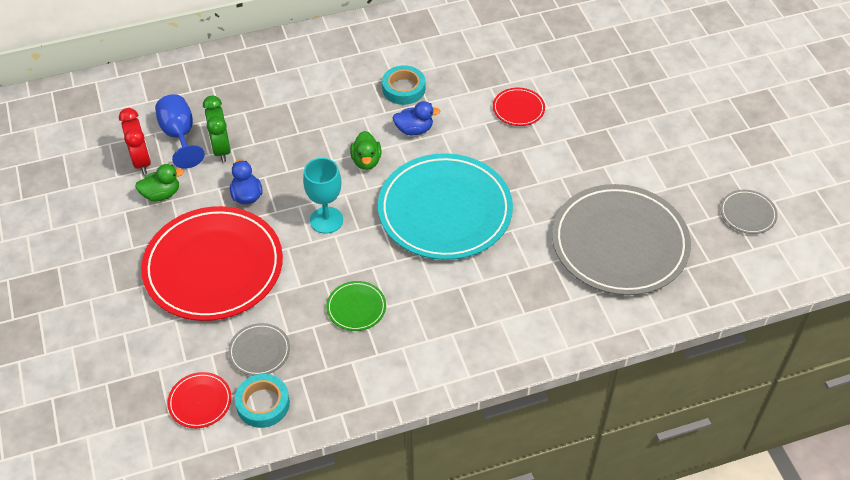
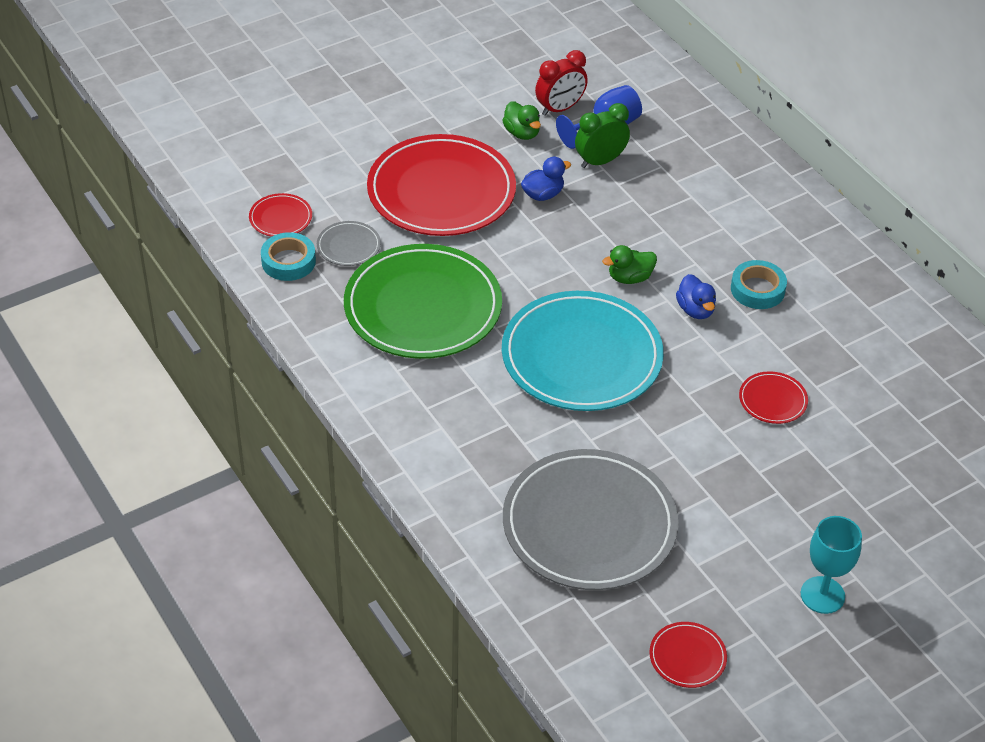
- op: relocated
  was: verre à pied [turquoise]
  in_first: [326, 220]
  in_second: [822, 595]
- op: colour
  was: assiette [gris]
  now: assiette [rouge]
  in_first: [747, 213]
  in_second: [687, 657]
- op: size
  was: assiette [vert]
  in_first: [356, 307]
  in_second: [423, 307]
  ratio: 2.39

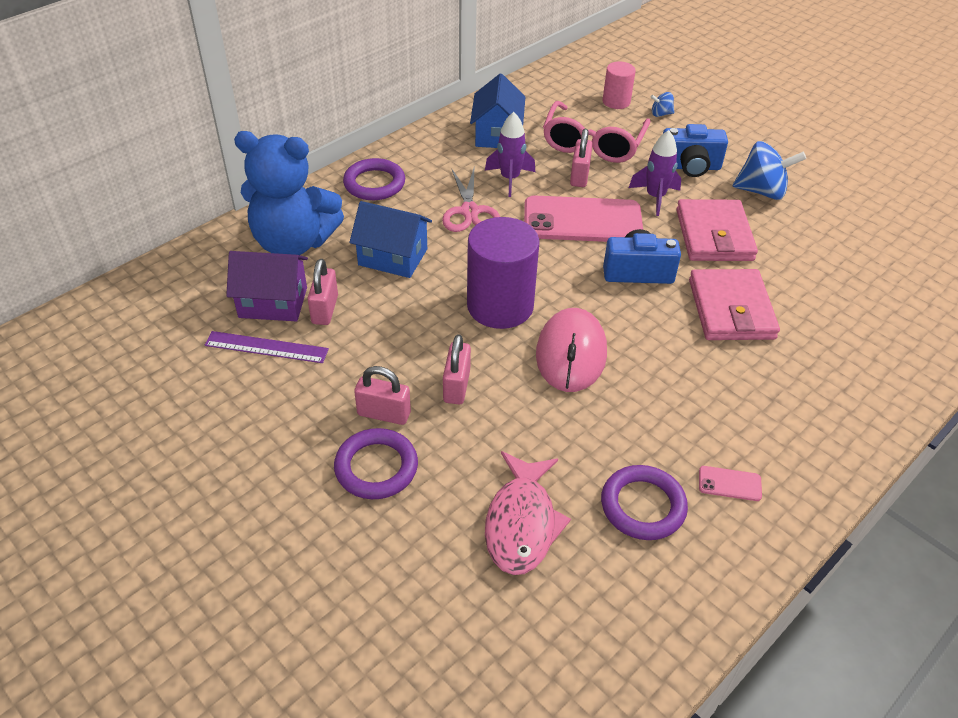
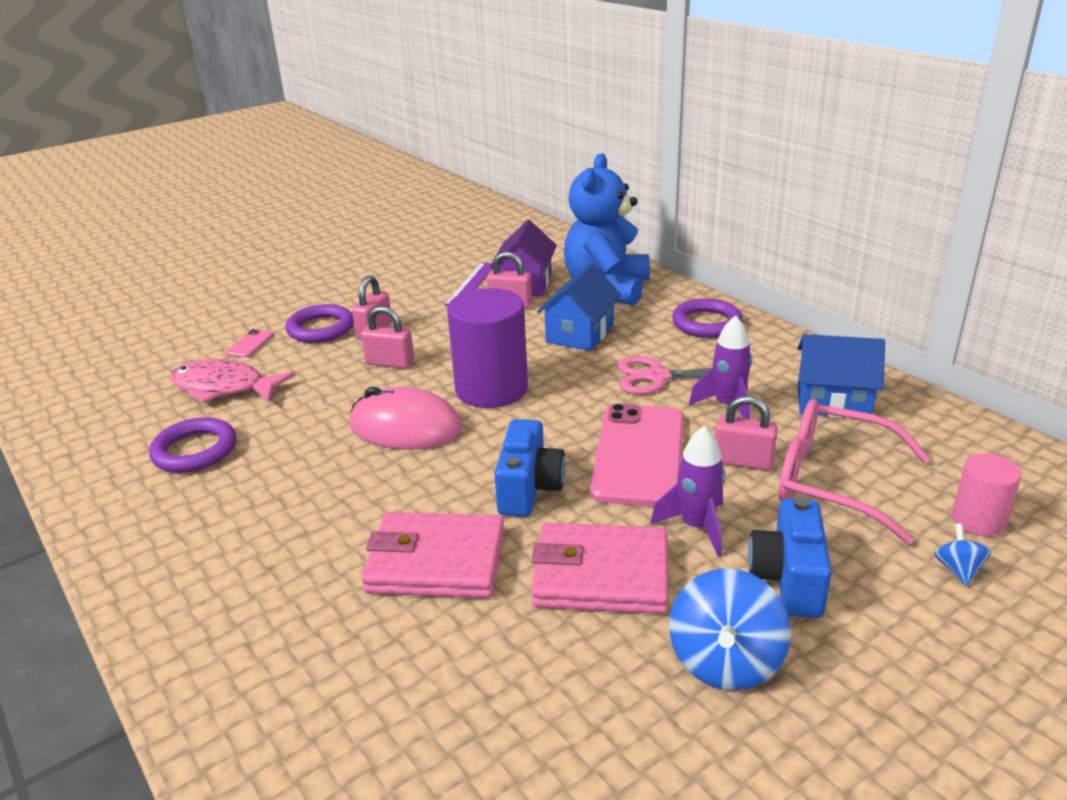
- op: relocated
  was: téléphone [rose]
  in_first: [729, 484]
  in_second: [250, 344]

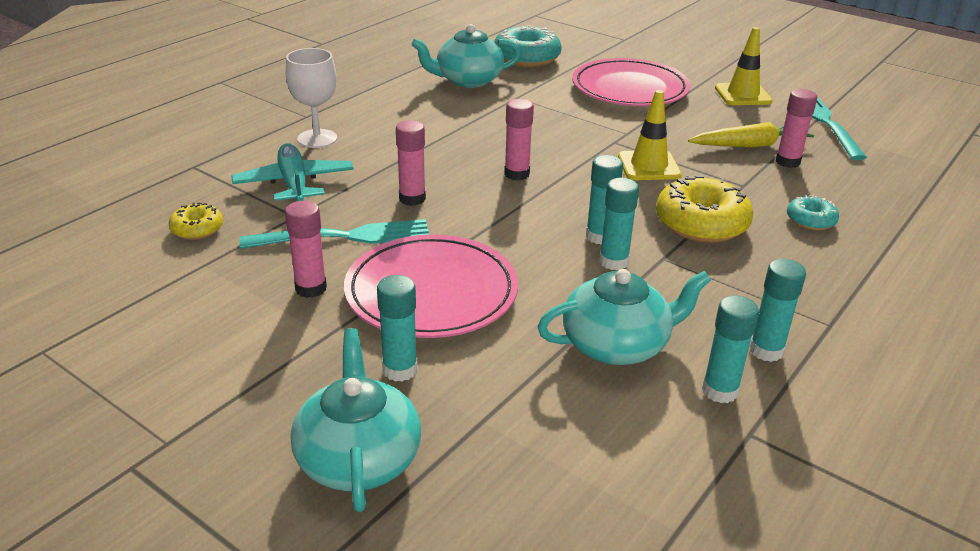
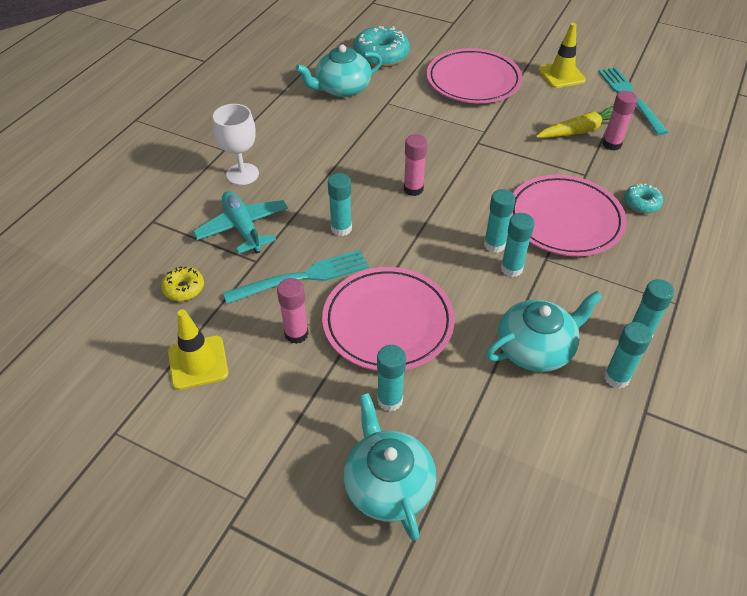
- op: relocated
  was: cône de chantier [jaune]
  in_first: [649, 166]
  in_second: [198, 362]
- op: exchanged
  was: beignet [jaune]
  now: assiette [rose]
  in_first: [701, 224]
  in_second: [564, 219]
- op: colour
  was: bâton de colle [rose]
  now: bâton de colle [turquoise]
  in_first: [412, 199]
  in_second: [341, 228]

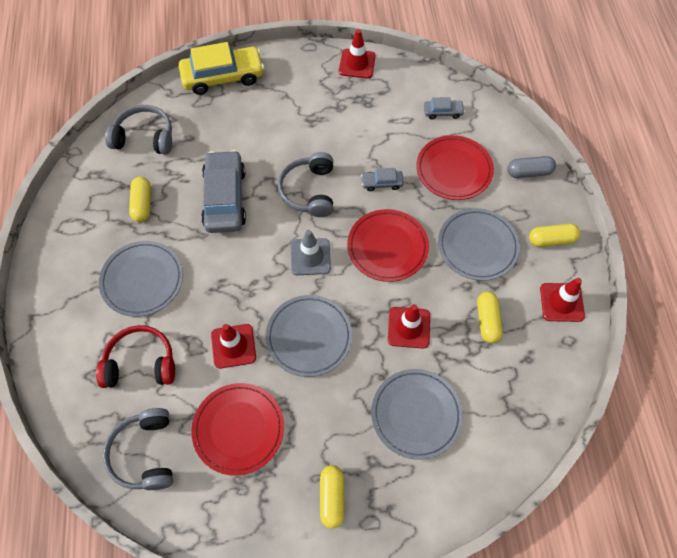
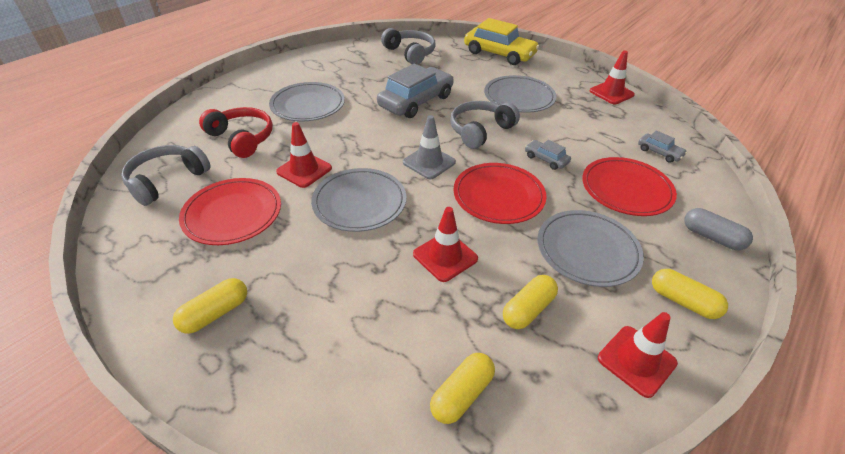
- op: relocated
  was: gélule [jaune]
  in_first: [142, 204]
  in_second: [462, 394]
- op: relocated
  was: assiette [gris]
  in_first: [416, 414]
  in_second: [519, 97]

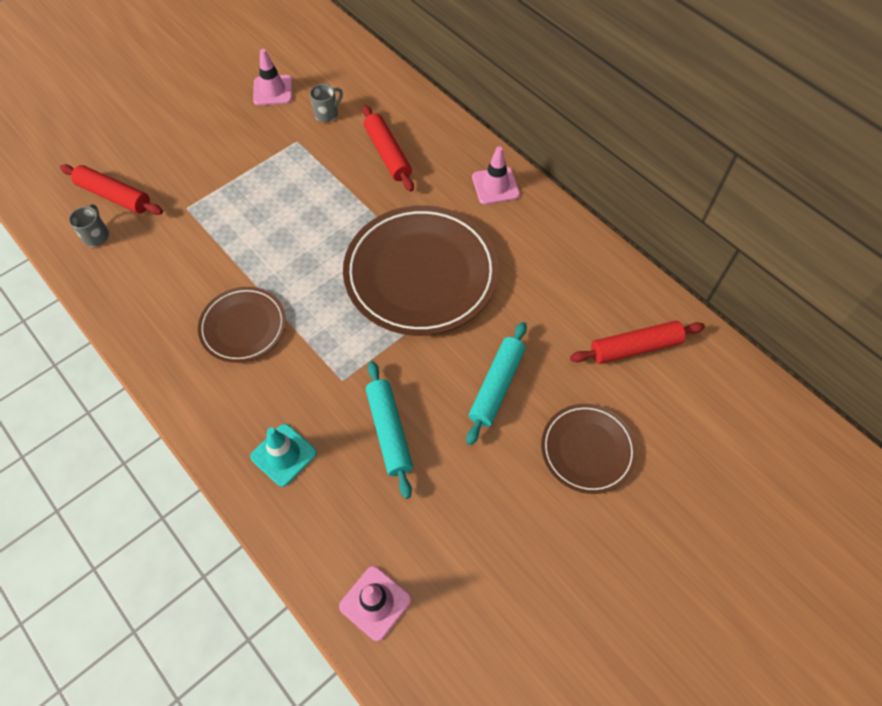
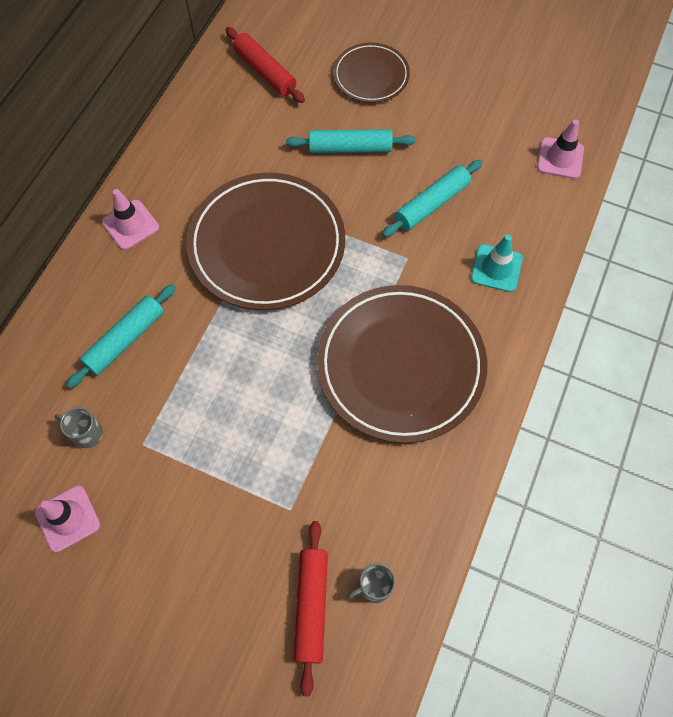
- op: colour
  was: rouleau à pâtisserie [rouge]
  now: rouleau à pâtisserie [turquoise]
  in_first: [387, 154]
  in_second: [125, 340]
- op: size
  was: assiette [marron]
  in_first: [243, 326]
  in_second: [400, 365]
  ratio: 1.85

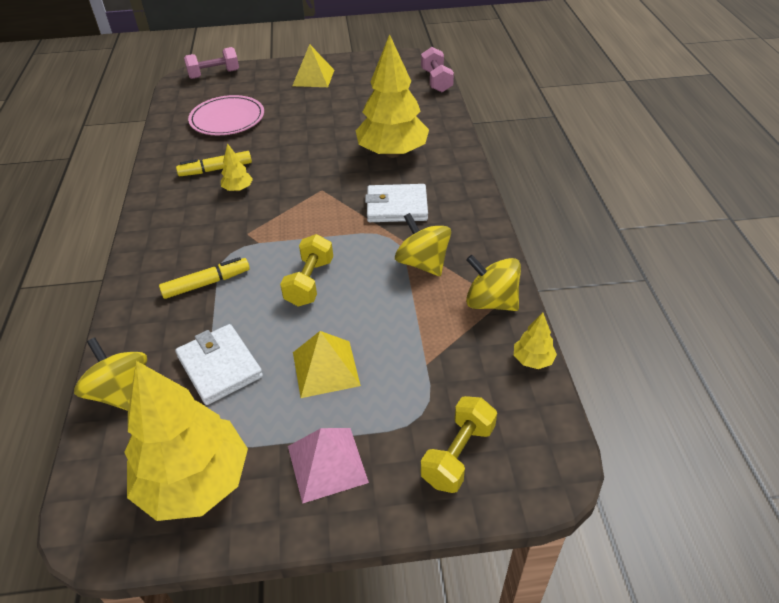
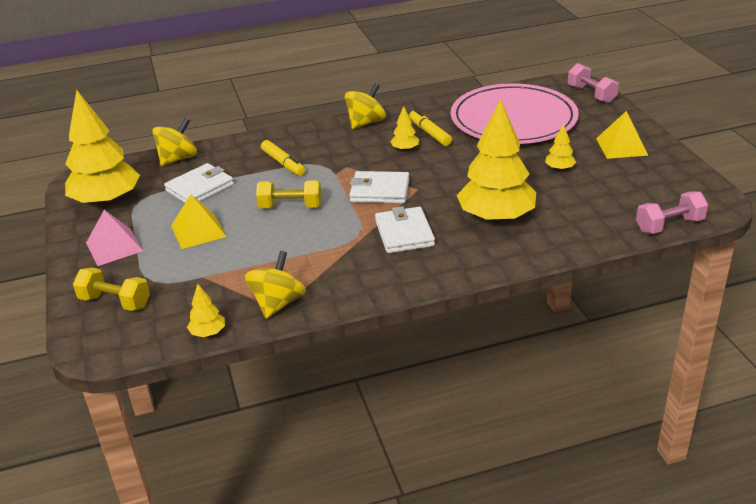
- op: appeared
  now: portefeuille [blanc]
  in_second: [379, 191]
- op: appeared
  now: arbre [jaune]
  in_second: [559, 169]
- op: relocated
  was: toupie [jaune]
  in_first: [423, 263]
  in_second: [366, 123]
- op: size
  was: assiette [rose]
  in_first: [227, 119]
  in_second: [513, 119]
  ratio: 1.69

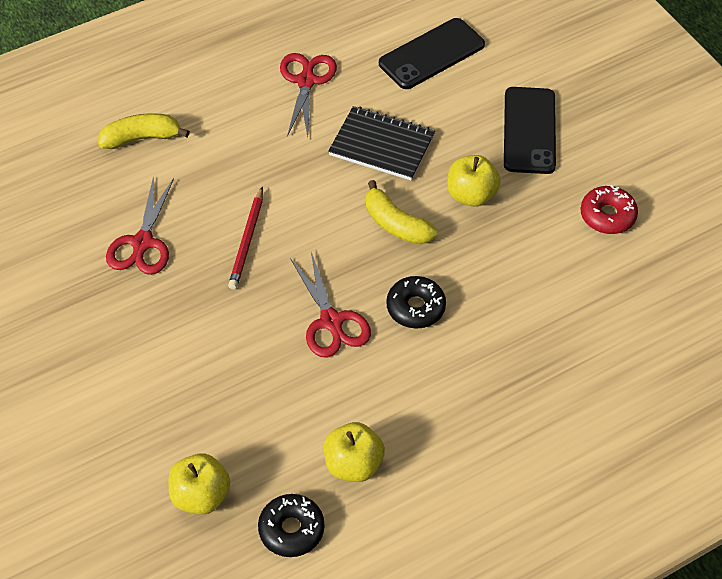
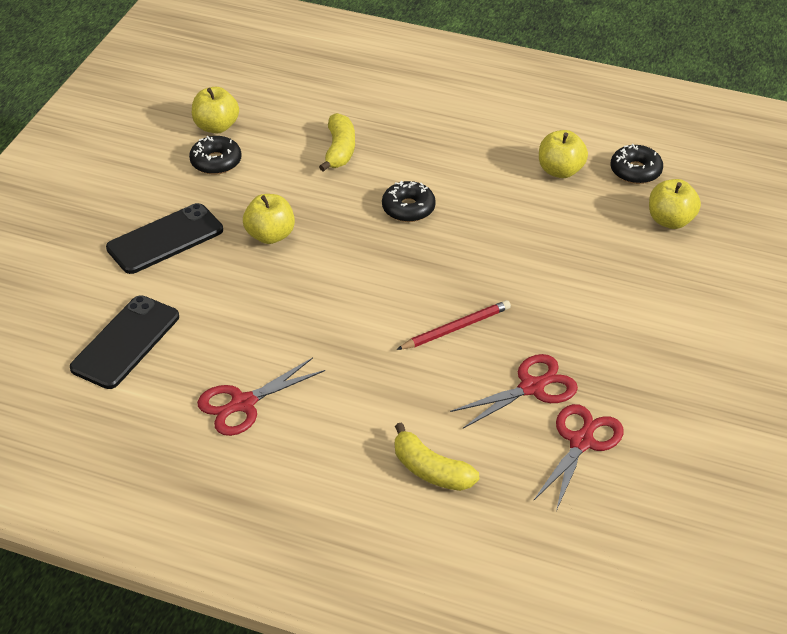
- op: missing
  was: carnet [noir]
  in_first: [382, 145]
- op: appeared
  now: pomme [jaune]
  in_second: [216, 126]
- op: relocated
  was: ciseaux [rouge]
  in_first: [331, 321]
  in_second: [581, 442]
- op: relocated
  was: banane [jaune]
  in_first: [396, 224]
  in_second: [339, 150]
- op: colour
  was: beignet [rouge]
  now: beignet [noir]
  in_first: [607, 216]
  in_second: [216, 162]
- op: spun
  was: téléphone [noir]
  in_first: [431, 54]
  in_second: [125, 342]
  clockwise: -75

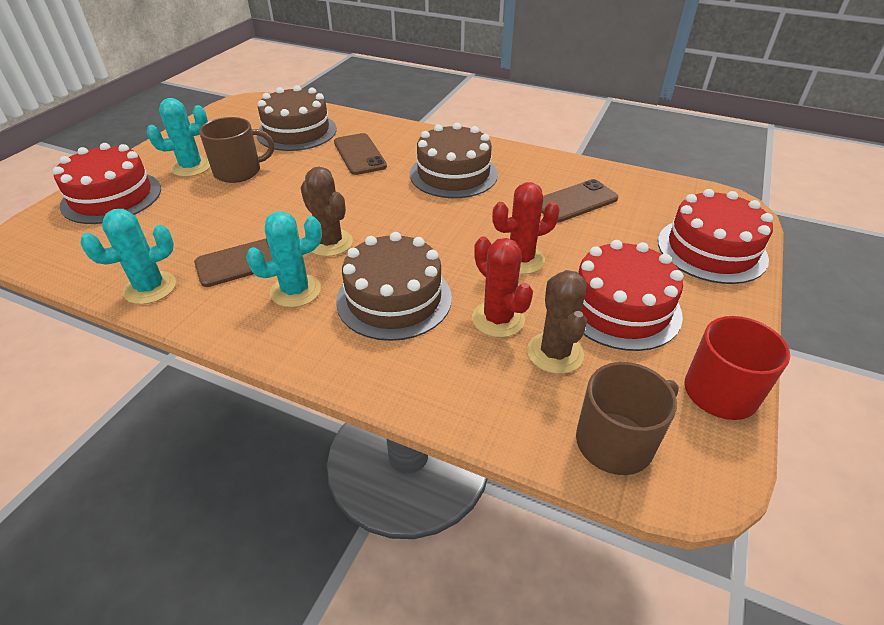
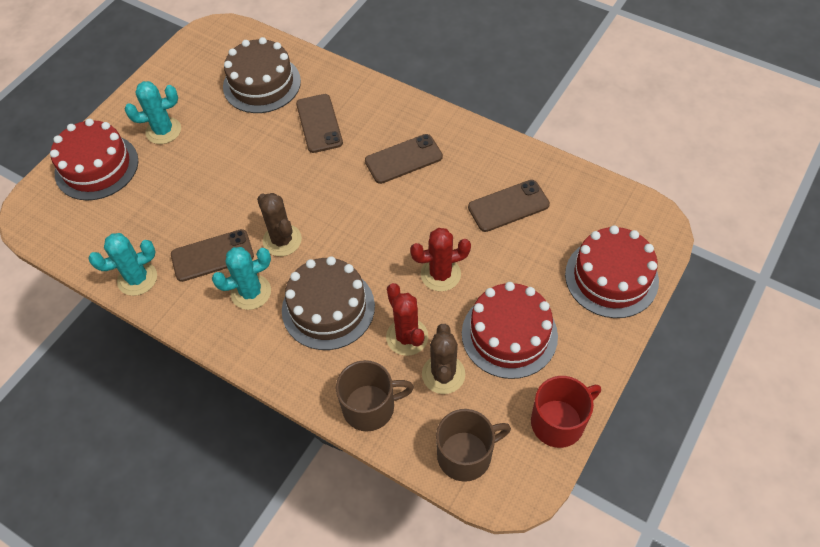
- op: relocated
  was: tasse [marron]
  in_first: [239, 171]
  in_second: [370, 407]
- op: exchanged
  was: gâteau [marron]
  now: téléphone [marron]
  in_first: [453, 174]
  in_second: [403, 159]

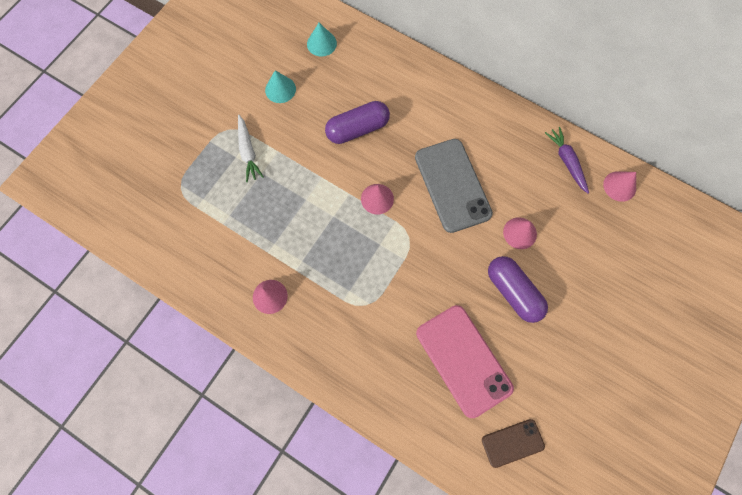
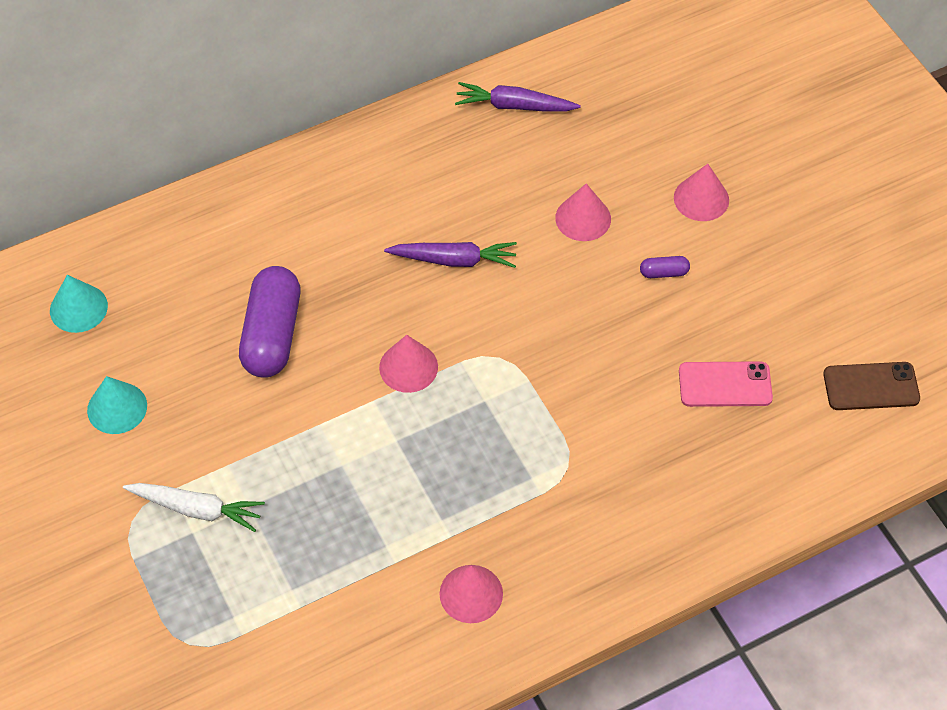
- op: relocated
  was: cône [rose]
  in_first: [619, 186]
  in_second: [701, 198]
- op: exchanged
  was: téléphone [gris]
  now: carotte [violet]
  in_first: [452, 185]
  in_second: [454, 260]
- op: spun
  was: téléphone [marron]
  in_first: [512, 443]
  in_second: [871, 387]
  clockwise: 75
- op: size
  was: téléphone [rose]
  in_first: [463, 360]
  in_second: [725, 385]
  ratio: 0.54
- op: size
  was: gélule [violet]
  in_first: [513, 292]
  in_second: [664, 272]
  ratio: 0.42

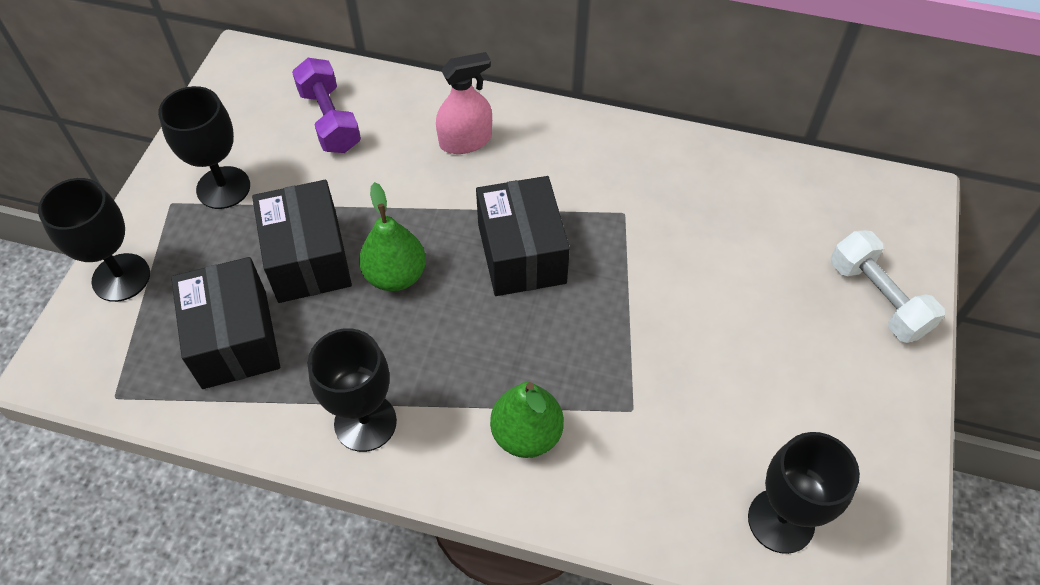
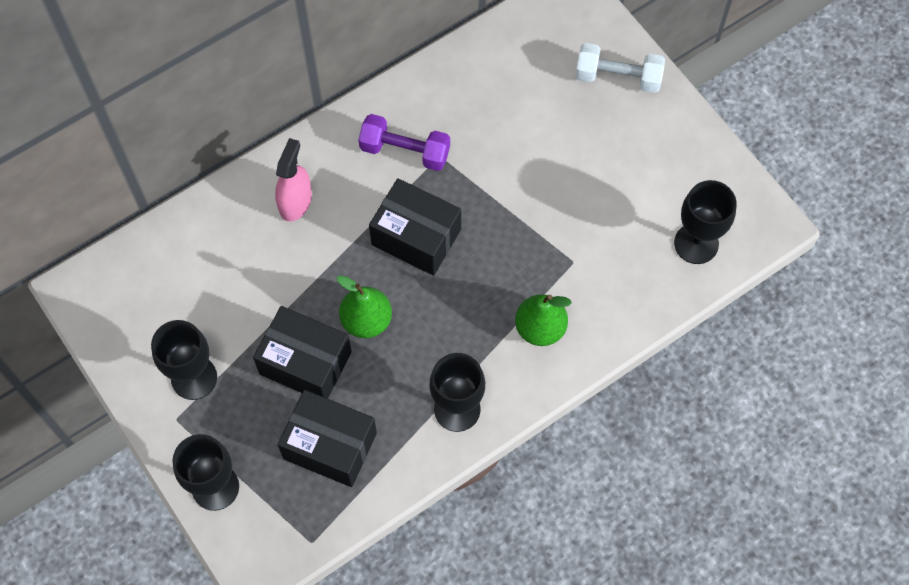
- op: relocated
  was: haltère [violet]
  in_first: [329, 120]
  in_second: [405, 151]

